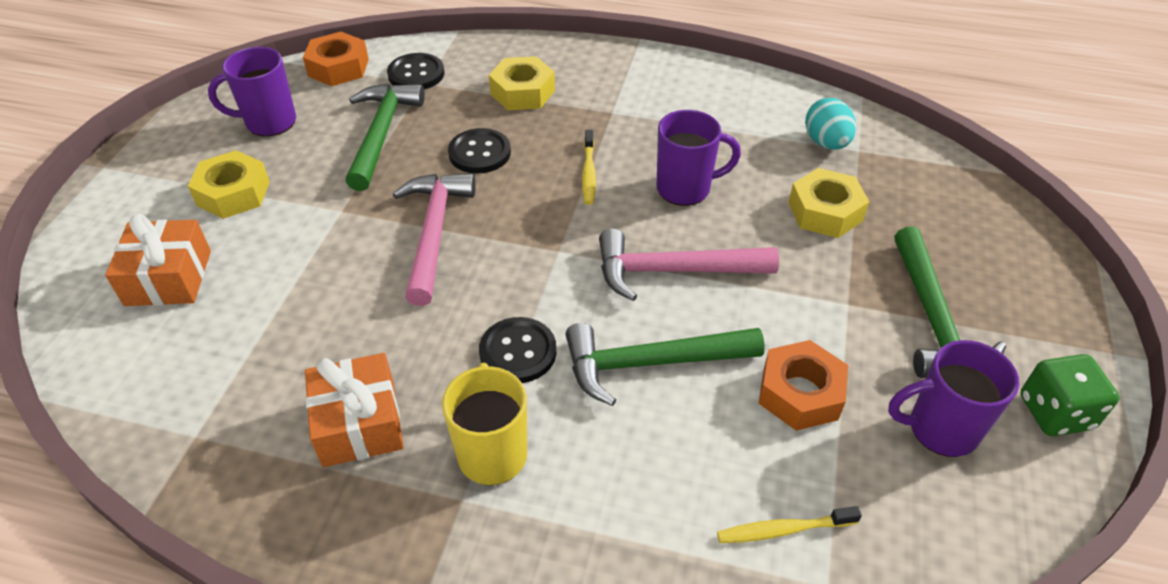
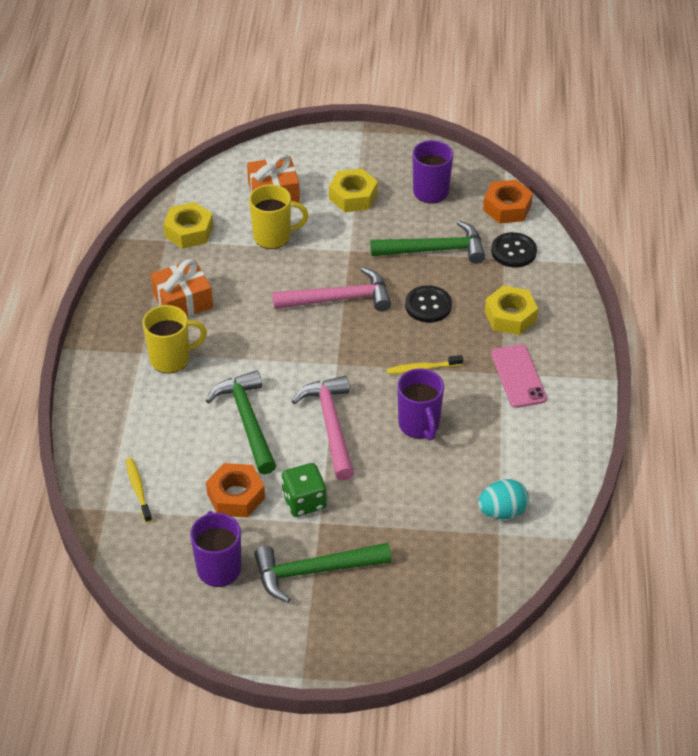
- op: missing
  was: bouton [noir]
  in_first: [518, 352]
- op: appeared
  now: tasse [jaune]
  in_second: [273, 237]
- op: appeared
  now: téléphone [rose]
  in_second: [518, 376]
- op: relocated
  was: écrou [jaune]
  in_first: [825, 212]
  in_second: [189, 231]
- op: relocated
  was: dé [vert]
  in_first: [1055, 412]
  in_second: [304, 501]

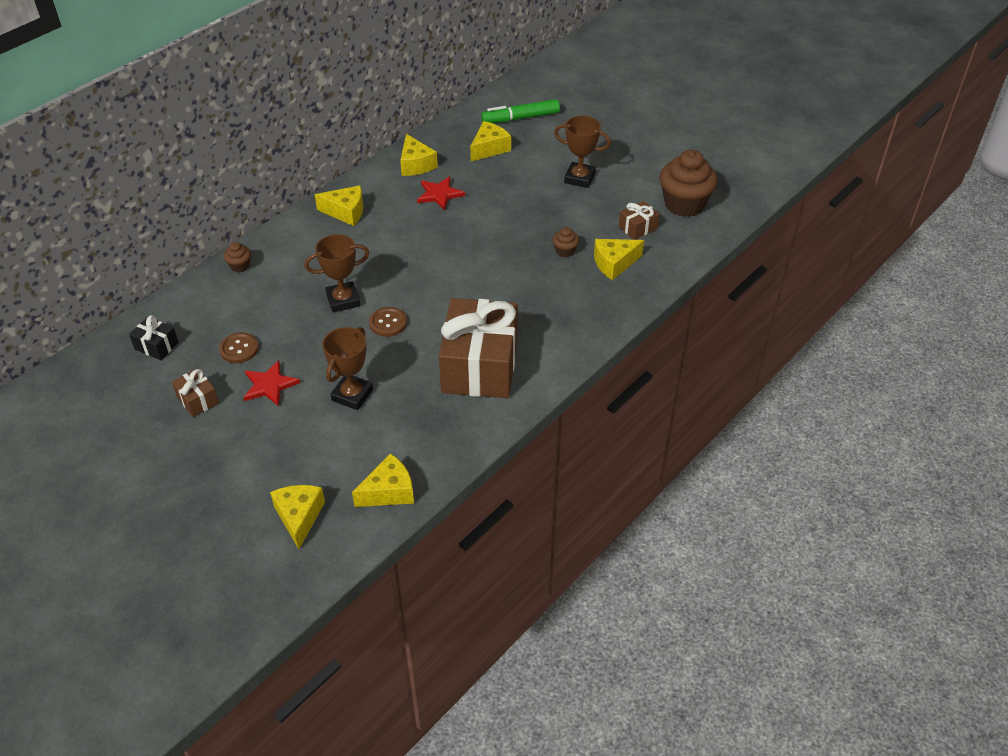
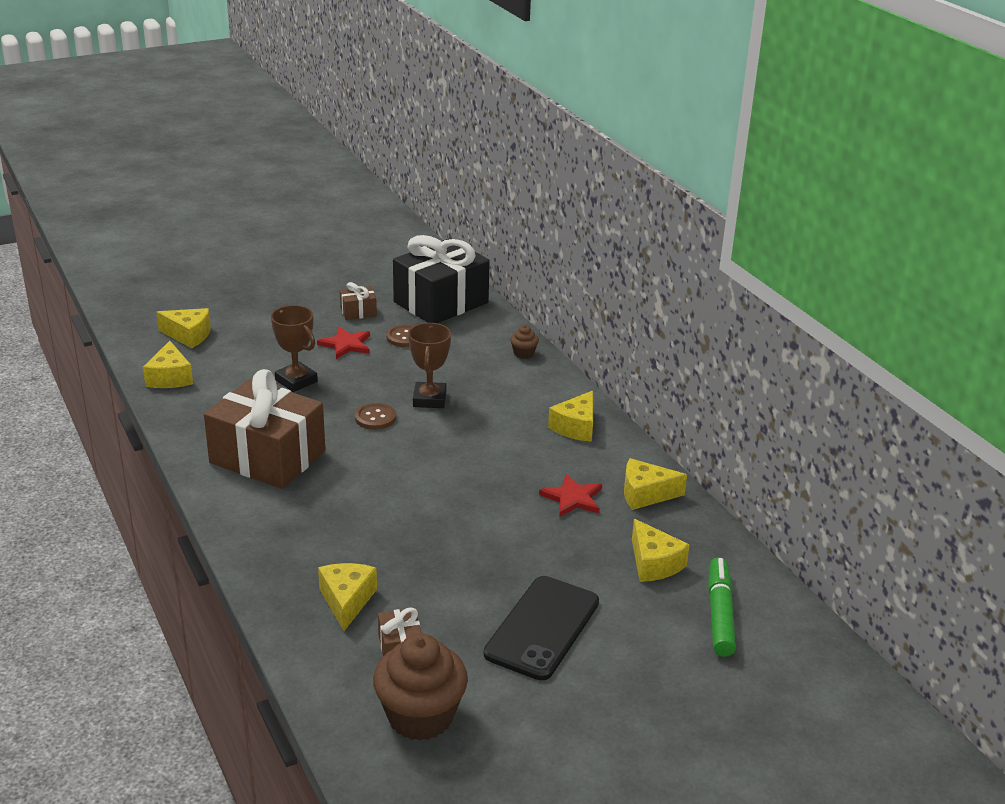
- op: missing
  was: muffin [marron]
  in_first: [565, 251]
- op: exchanged
  was: trophée [marron]
  now: téléphone [noir]
  in_first: [579, 178]
  in_second: [542, 628]
- op: size
  was: cadeau [noir]
  in_first: [156, 346]
  in_second: [441, 302]
  ratio: 2.37

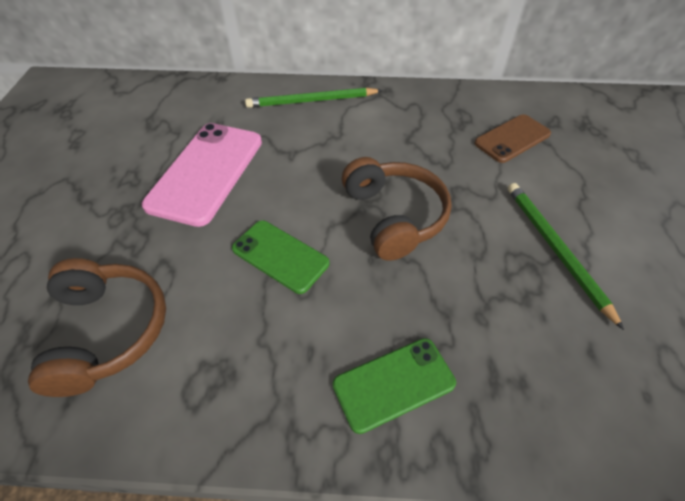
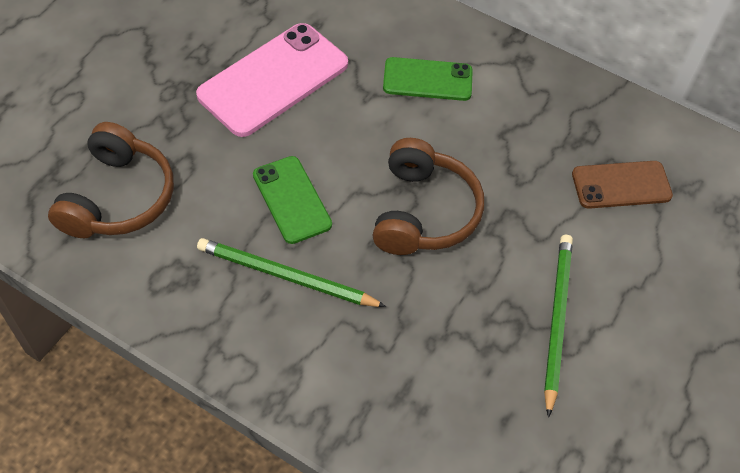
- op: relocated
  was: crayon [vert]
  in_first: [311, 101]
  in_second: [286, 276]
- op: relocated
  was: téléphone [vert]
  in_first: [393, 384]
  in_second: [427, 79]

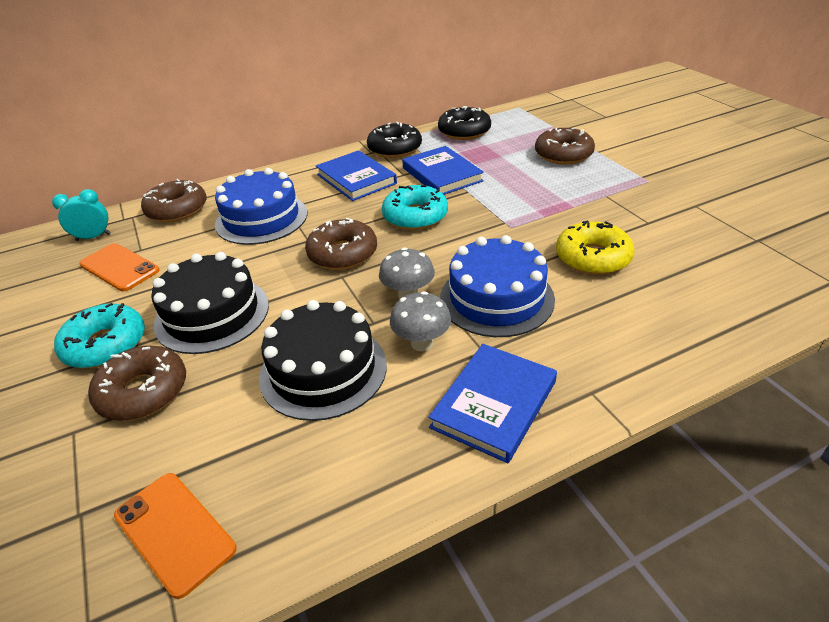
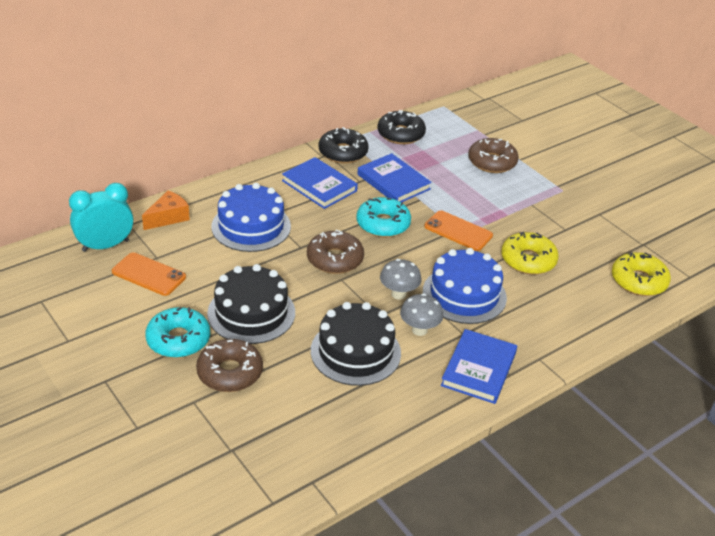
- op: appeared
  now: beignet [jaune]
  in_second: [638, 281]
- op: relocated
  was: téléphone [orange]
  in_first: [174, 532]
  in_second: [458, 231]
- op: exchanged
  was: beignet [marron]
  now: fromage [orange]
  in_first: [177, 210]
  in_second: [168, 217]
- op: size
  was: réveil [turquoise]
  in_first: [93, 237]
  in_second: [105, 246]
  ratio: 1.58

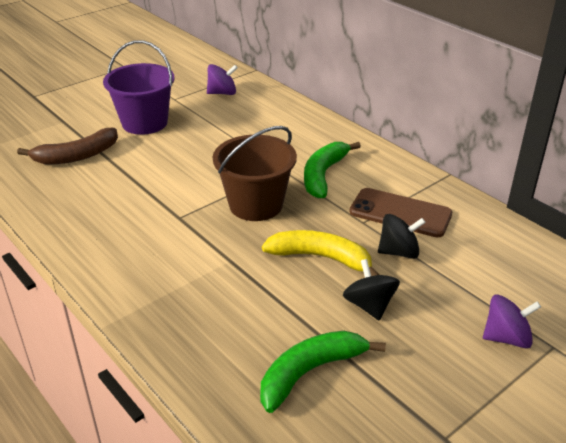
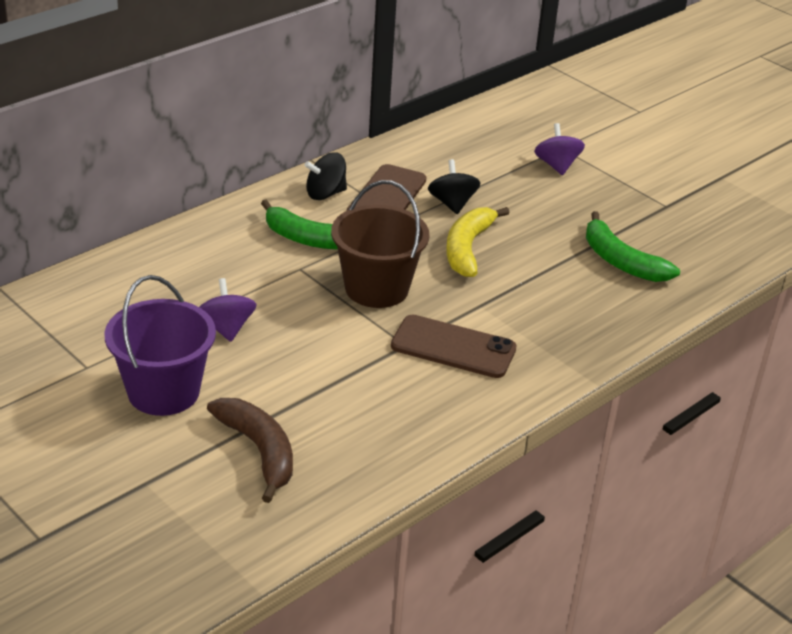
- op: appeared
  now: téléphone [marron]
  in_second: [453, 347]
- op: relocated
  was: toupie [violet]
  in_first: [222, 93]
  in_second: [226, 328]
- op: relocated
  was: toupie [noir]
  in_first: [369, 305]
  in_second: [325, 194]

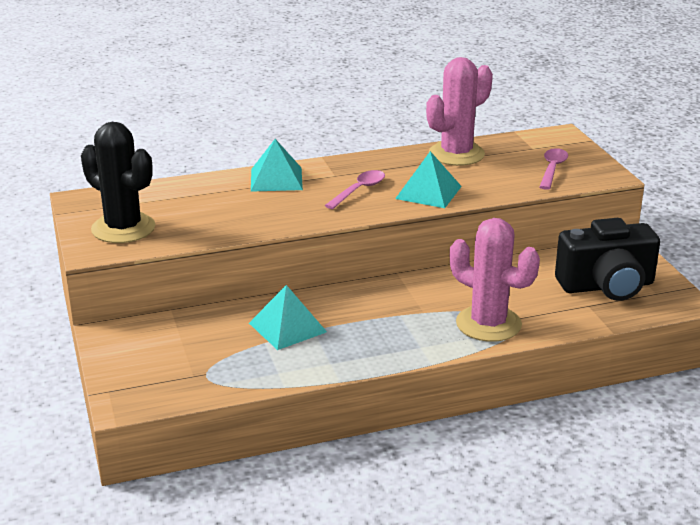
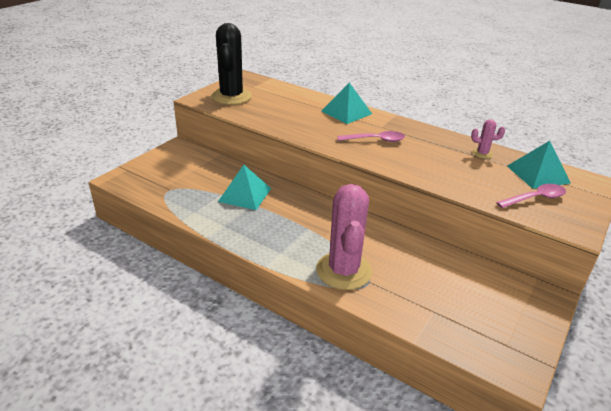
- op: missing
  was: appareil photo [noir]
  in_first: [607, 286]
- op: relocated
  was: pyramide [turquoise]
  in_first: [428, 192]
  in_second: [537, 174]
- op: size
  was: cactus [rose]
  in_first: [456, 154]
  in_second: [482, 153]
  ratio: 0.44

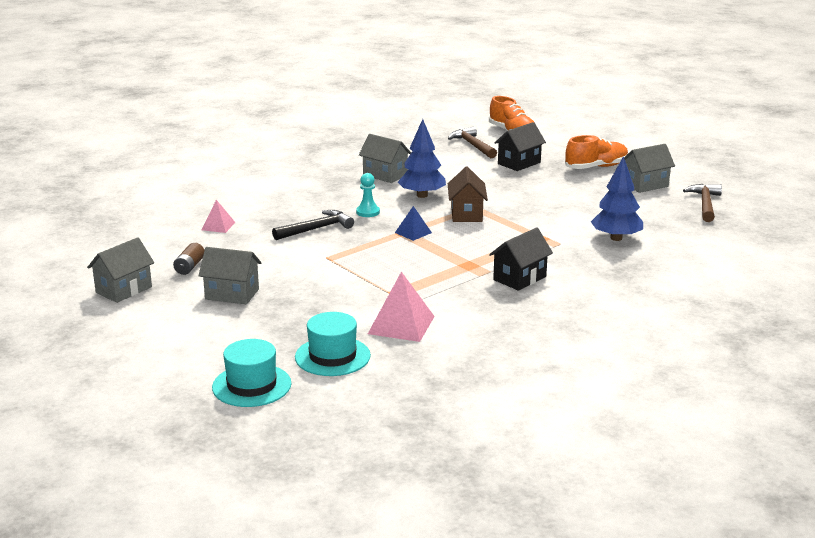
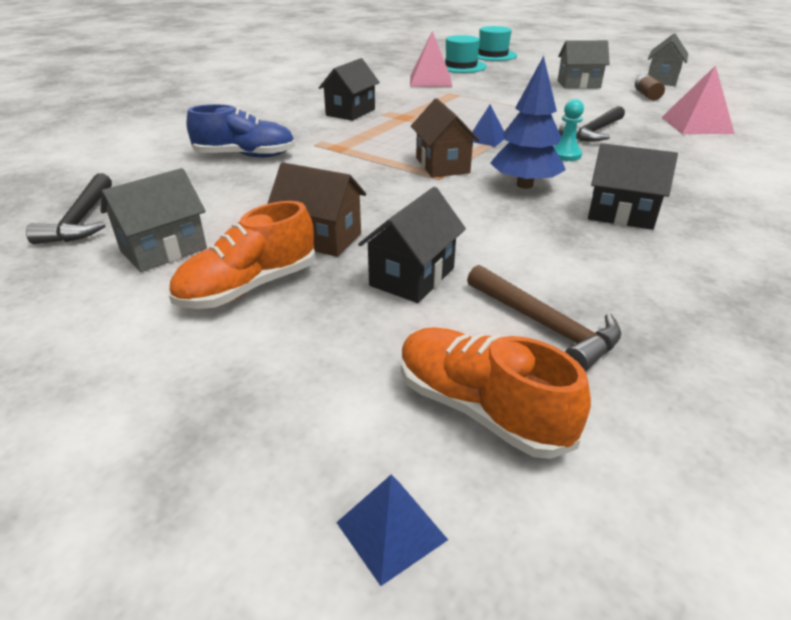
- op: appeared
  now: maison [marron]
  in_second: [320, 238]
- op: appeared
  now: pyramide [bleu]
  in_second: [391, 531]
- op: exchanged
  was: arbre [bleu]
  now: chaussure [bleu]
  in_first: [616, 238]
  in_second: [245, 156]
- op: colour
  was: maison [gris]
  now: maison [noir]
  in_first: [385, 175]
  in_second: [621, 214]
- op: colour
  was: marteau [marron]
  now: marteau [noir]
  in_first: [705, 204]
  in_second: [82, 220]
- op: size
  was: pyramide [rose]
  in_first: [218, 226]
  in_second: [696, 125]
  ratio: 1.74

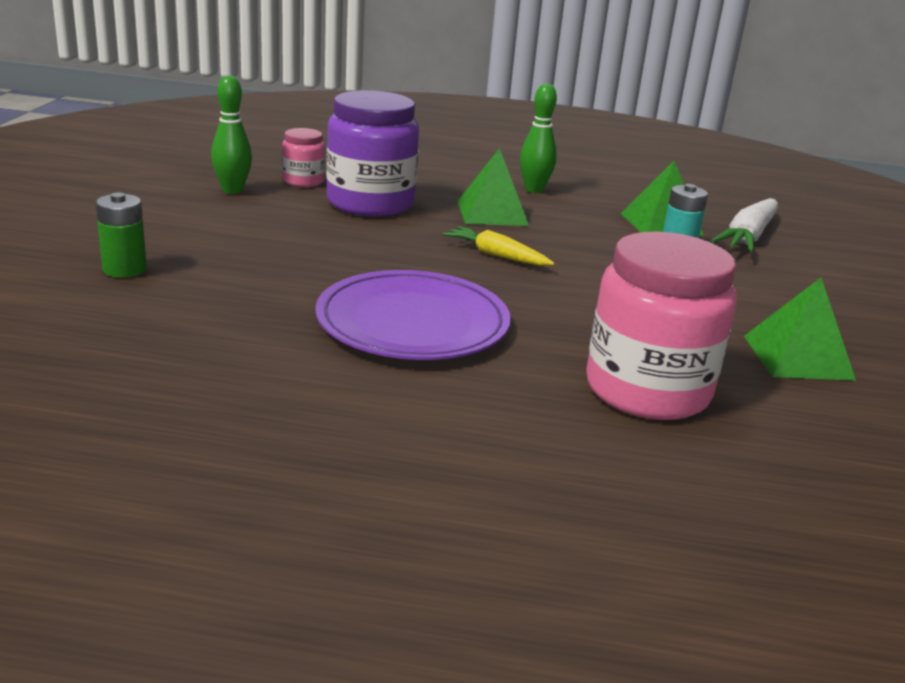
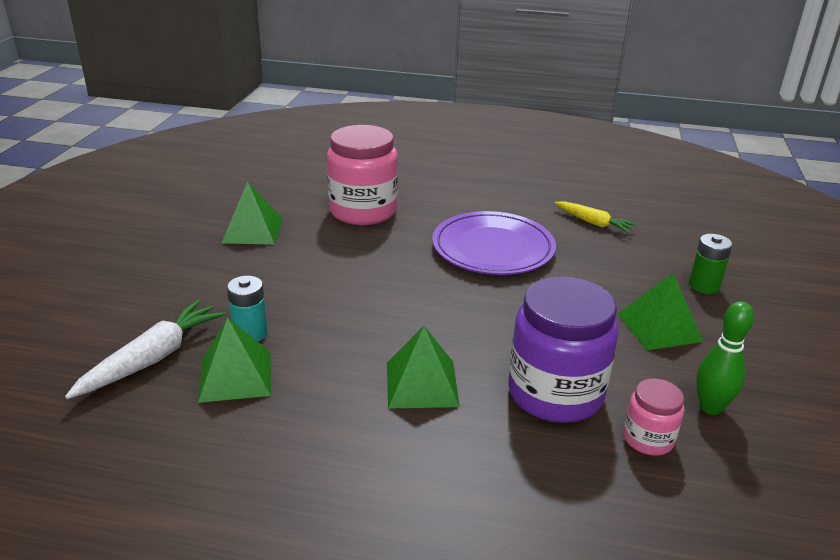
- op: missing
  was: quille [vert]
  in_first: [534, 190]
- op: appeared
  now: pyramide [vert]
  in_second: [659, 327]
- op: relocated
  was: carotte [jaune]
  in_first: [496, 255]
  in_second: [593, 223]

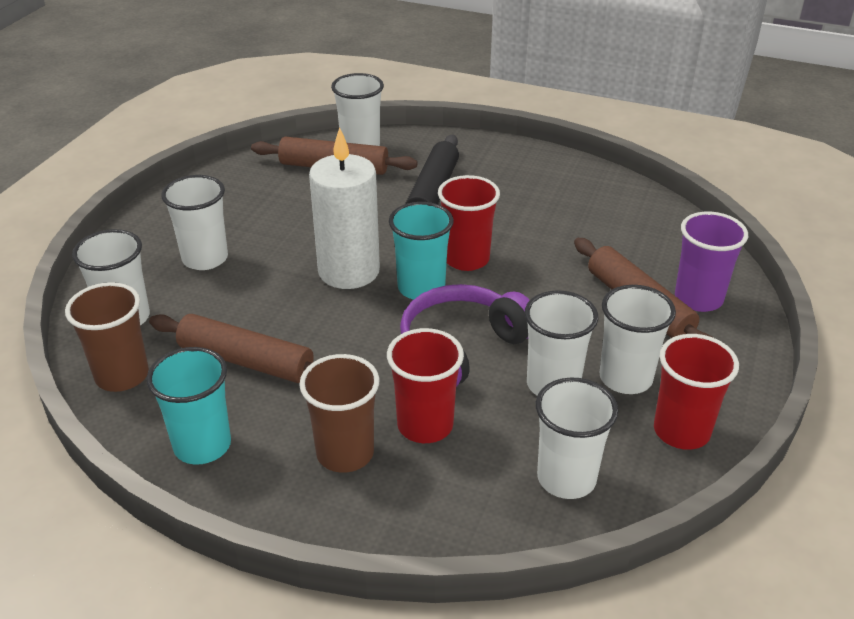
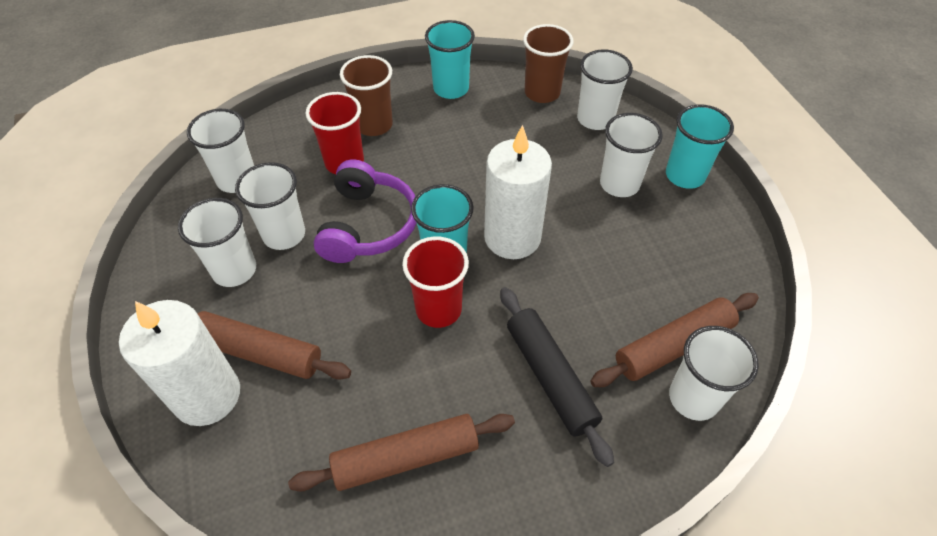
- op: missing
  was: gobelet [rouge]
  in_first: [681, 431]
- op: appeared
  now: gobelet [turquoise]
  in_second: [685, 175]
- op: relocated
  was: rouleau à pâtisserie [marron]
  in_first: [246, 361]
  in_second: [406, 457]
- op: exchanged
  was: gobelet [violet]
  now: bougie [blanc]
  in_first: [698, 298]
  in_second: [207, 395]

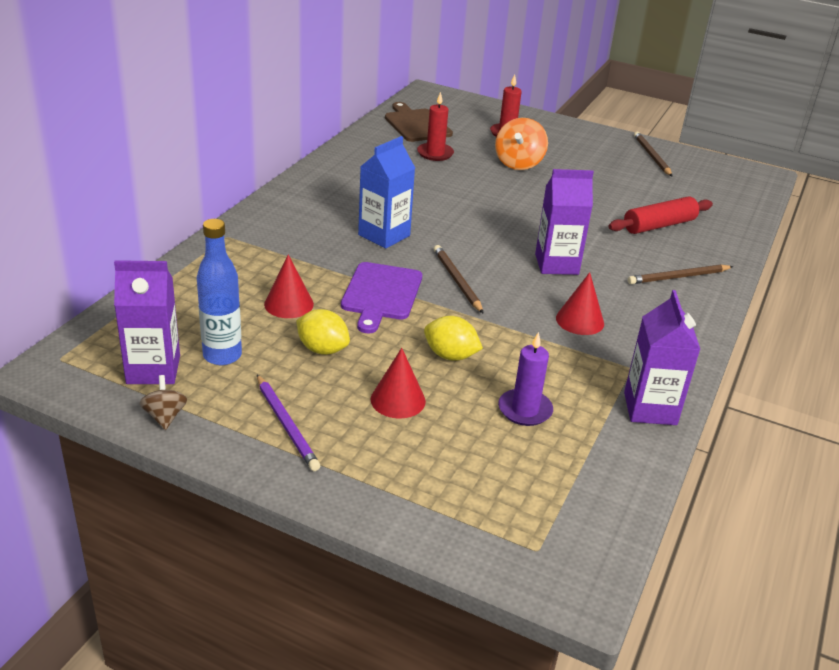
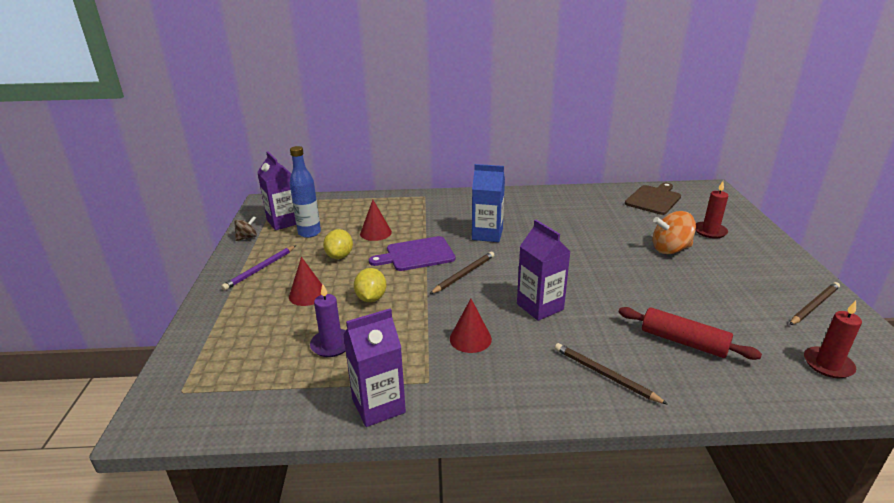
- op: relocated
  was: bougie [rouge]
  in_first: [435, 153]
  in_second: [828, 364]

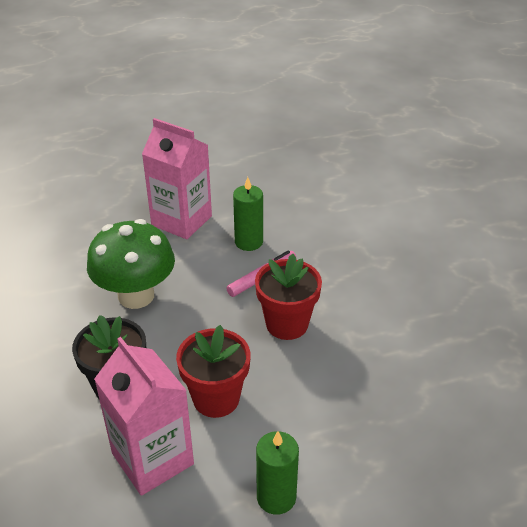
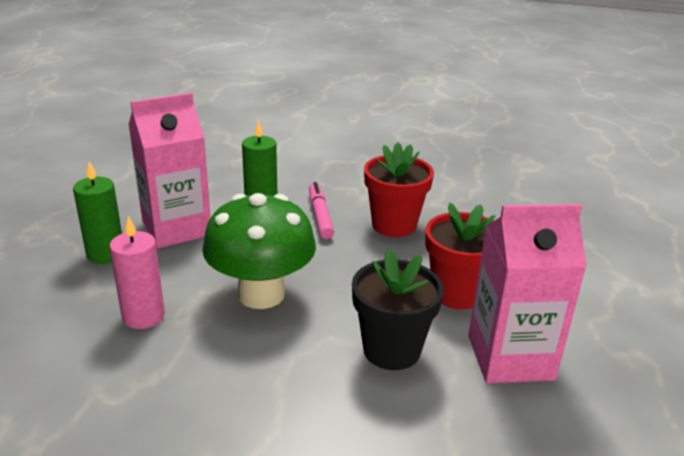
- op: appeared
  now: bougie [rose]
  in_second: [143, 316]
- op: relocated
  was: bougie [vert]
  in_first: [276, 497]
  in_second: [105, 254]

